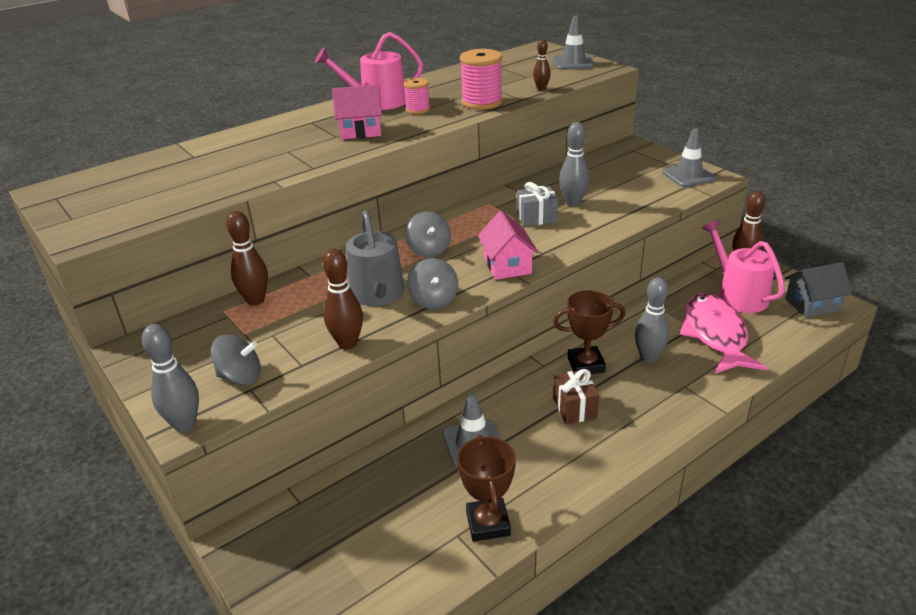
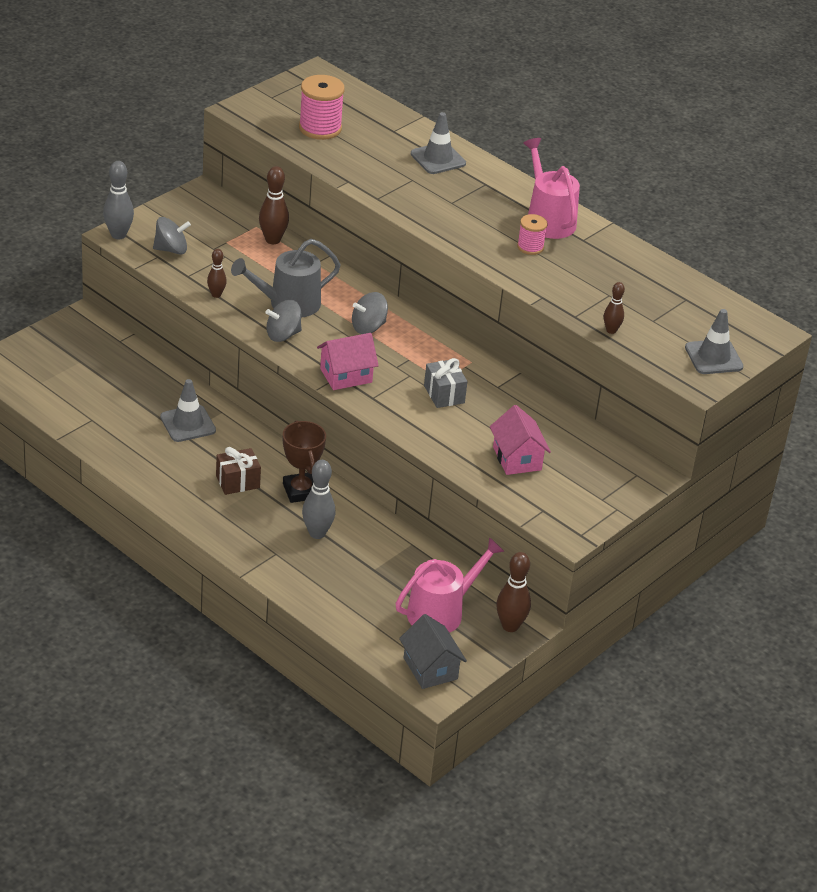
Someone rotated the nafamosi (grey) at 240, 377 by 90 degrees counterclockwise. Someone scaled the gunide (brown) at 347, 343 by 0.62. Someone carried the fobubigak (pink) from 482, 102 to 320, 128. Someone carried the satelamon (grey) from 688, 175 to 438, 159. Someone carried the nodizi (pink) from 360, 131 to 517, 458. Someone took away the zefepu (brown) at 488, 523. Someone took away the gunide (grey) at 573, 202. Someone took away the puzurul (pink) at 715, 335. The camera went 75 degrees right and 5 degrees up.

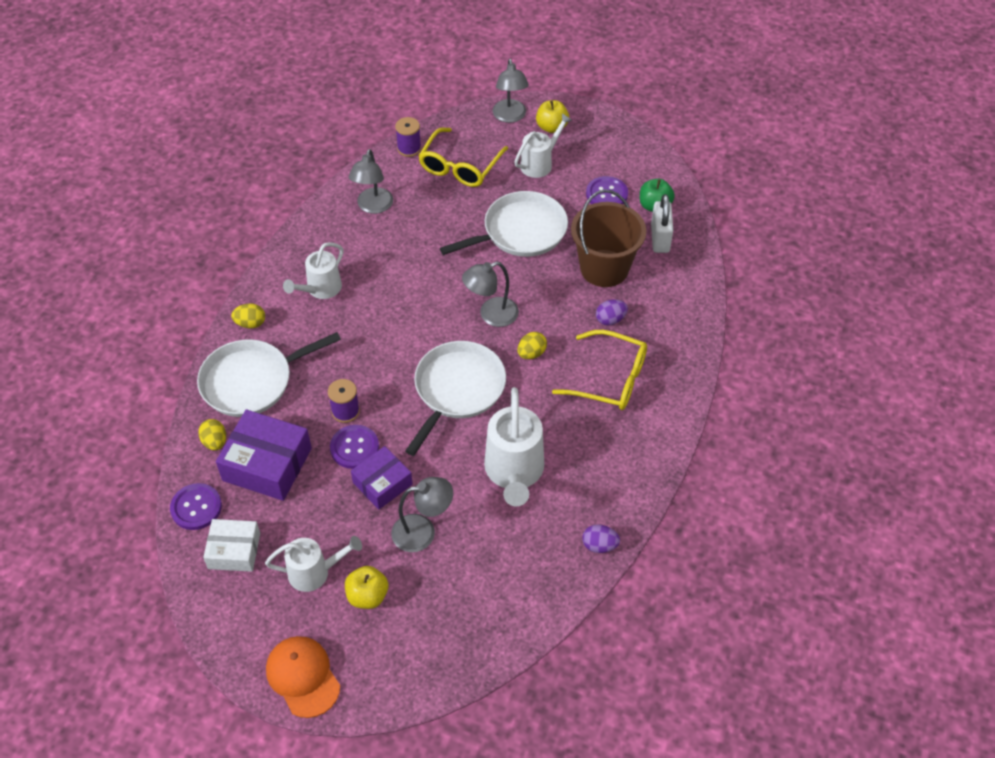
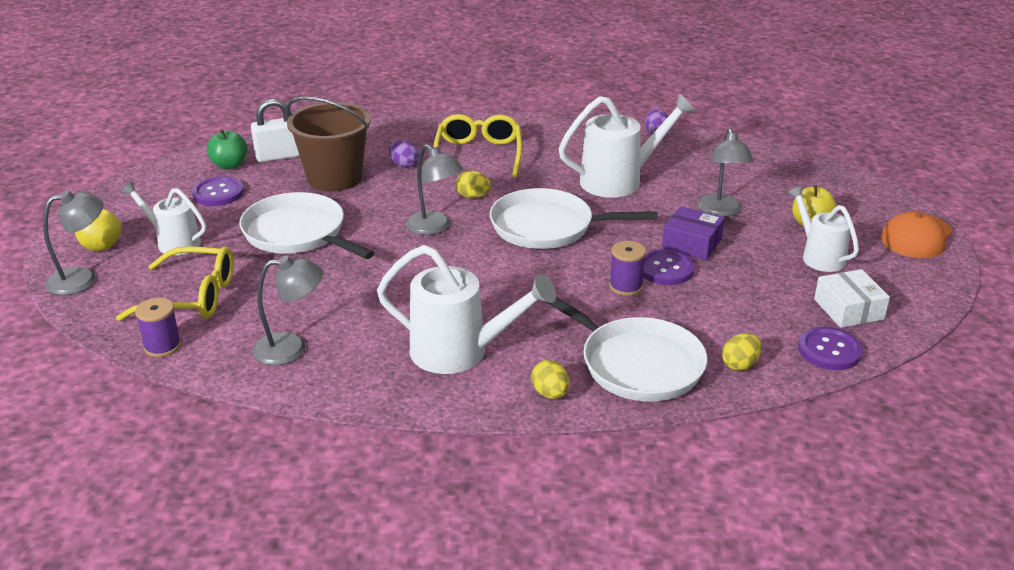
Someone scaled the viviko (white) at 320, 289 by 1.58. Someone rotated the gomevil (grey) at 423, 531 by 150 degrees counterclockwise. Someone took away the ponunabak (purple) at 267, 464. The camera went 110 degrees left and 20 degrees down.

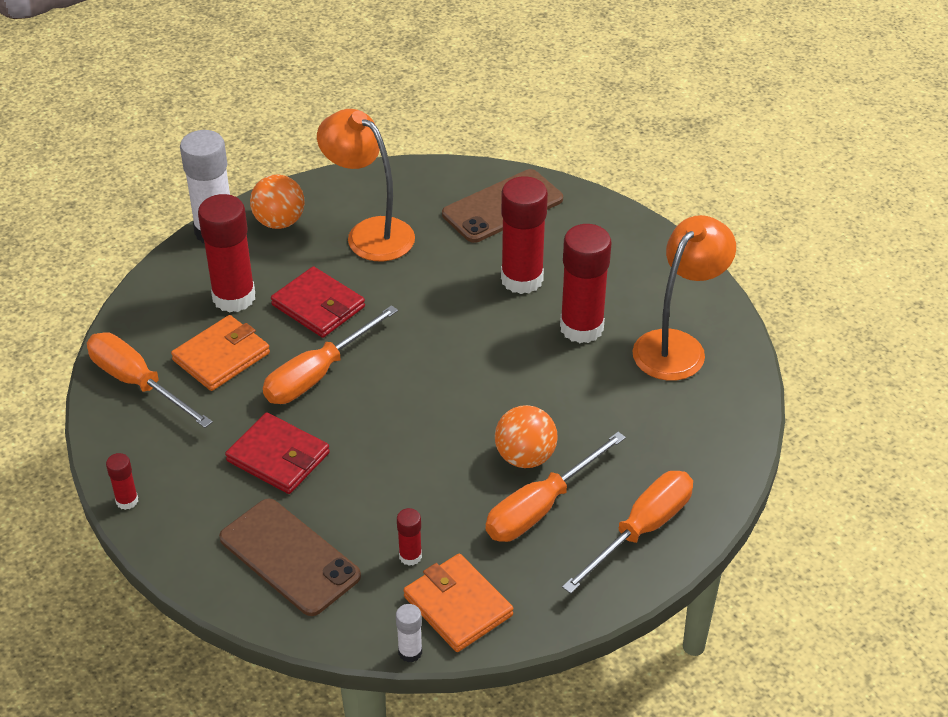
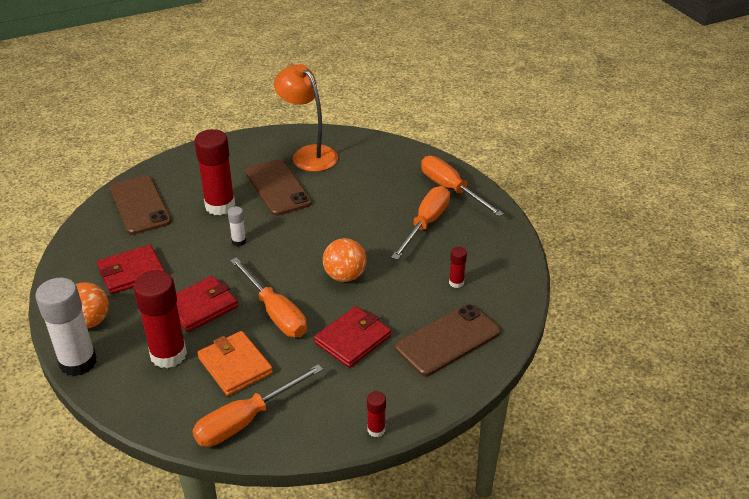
Someone swapped the gomevil (orange) at 370, 233 for the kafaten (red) at 131, 272. Someone carried the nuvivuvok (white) from 410, 652 to 239, 241. Someone swapped the nuvivuvok (red) at 581, 328 for the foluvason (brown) at 277, 187. Someone carried the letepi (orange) from 525, 457 to 345, 276. Someone rotated the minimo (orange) at 541, 507 by 120 degrees counterclockwise. Someone took away the kafaten (orange) at 457, 606. The camera went 80 degrees left and 5 degrees down.

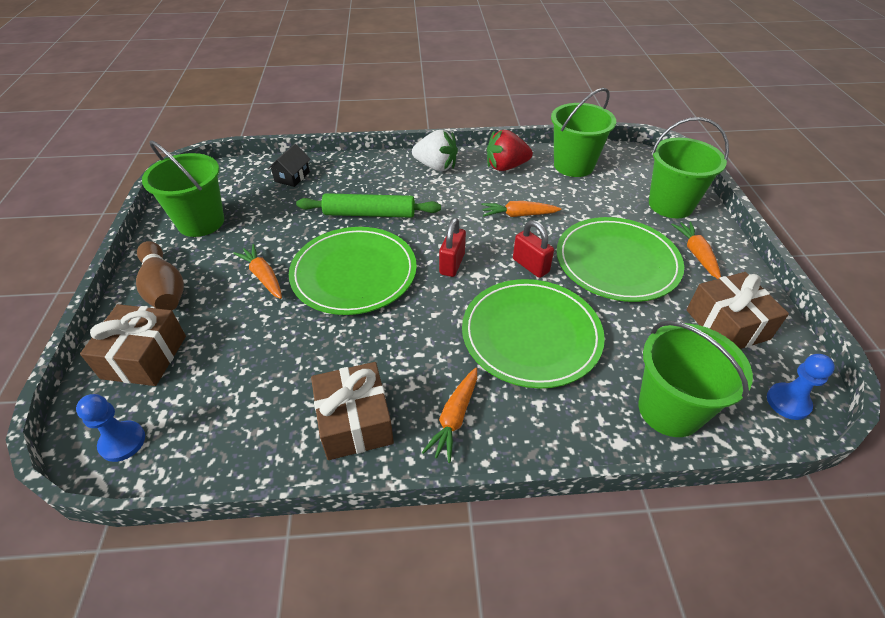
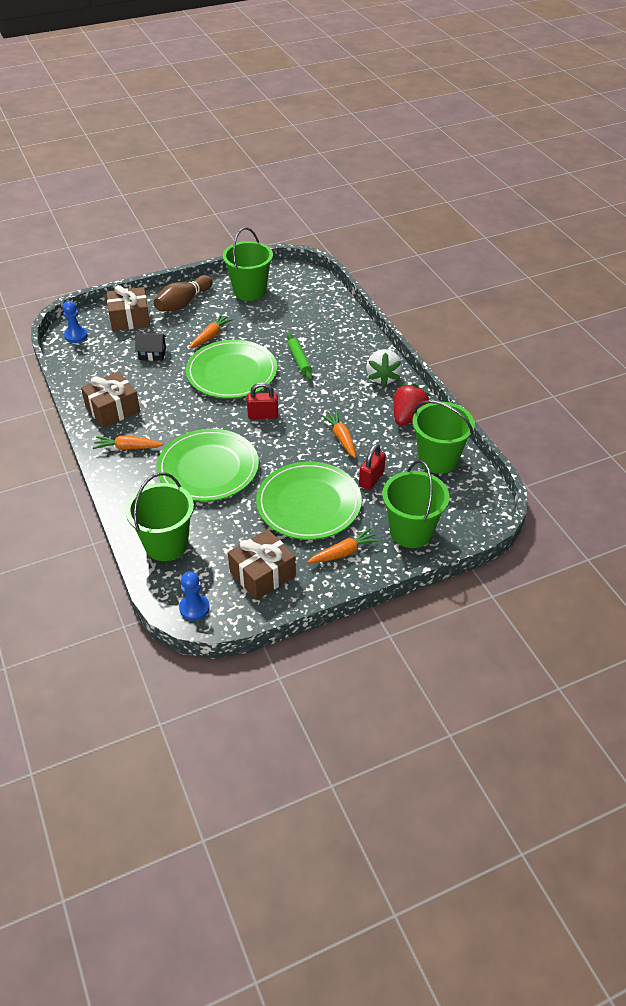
Someone carried the nodizi (black) from 292, 177 to 152, 354. Someone scaled the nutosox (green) at 369, 214 by 0.66. Someone carried the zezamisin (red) from 530, 266 to 371, 479. Someone rotated the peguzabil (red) at 506, 167 by 60 degrees clockwise. The camera went 70 degrees right and 0 degrees up.

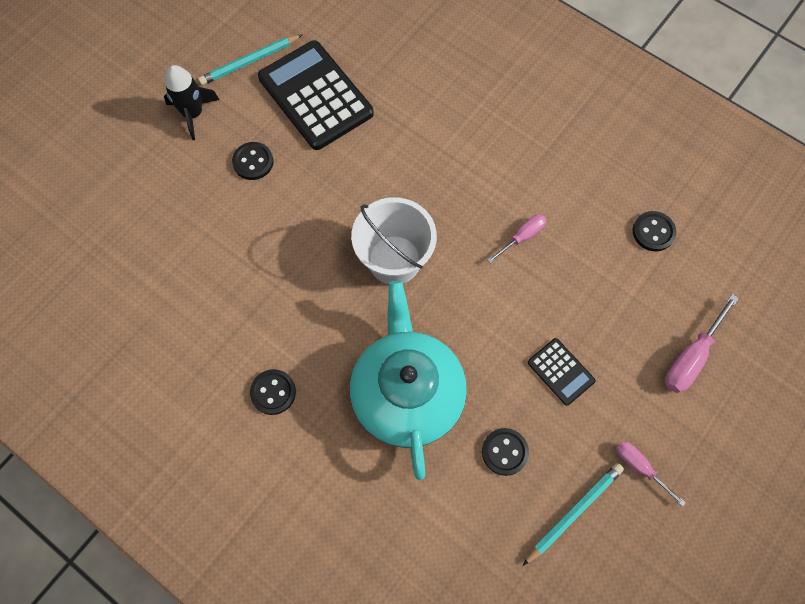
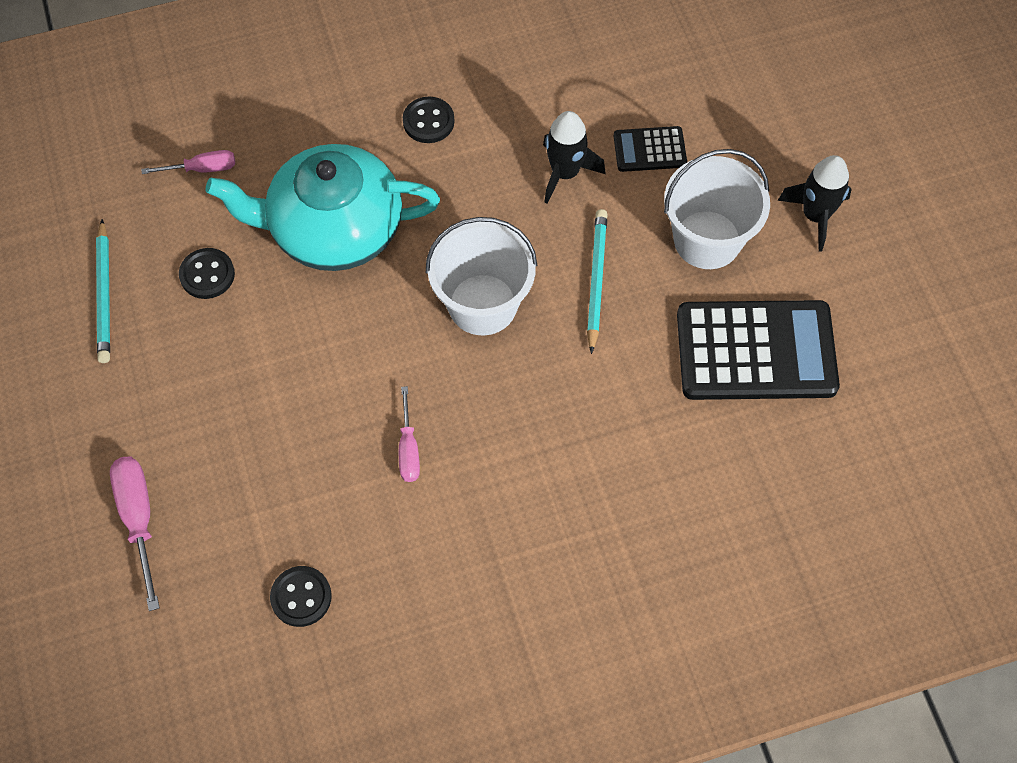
Someone carried the minimo (pink) from 640, 467 to 202, 169. Someone rotated the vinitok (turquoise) at 407, 393 by 150 degrees clockwise. Someone put down the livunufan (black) at 565, 173. Someone carried the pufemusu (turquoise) from 249, 62 to 596, 280. Someone carried the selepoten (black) from 560, 371 to 649, 150. Someone swapped the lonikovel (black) at 253, 162 for the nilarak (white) at 707, 240. The camera went 125 degrees right and 5 degrees down.

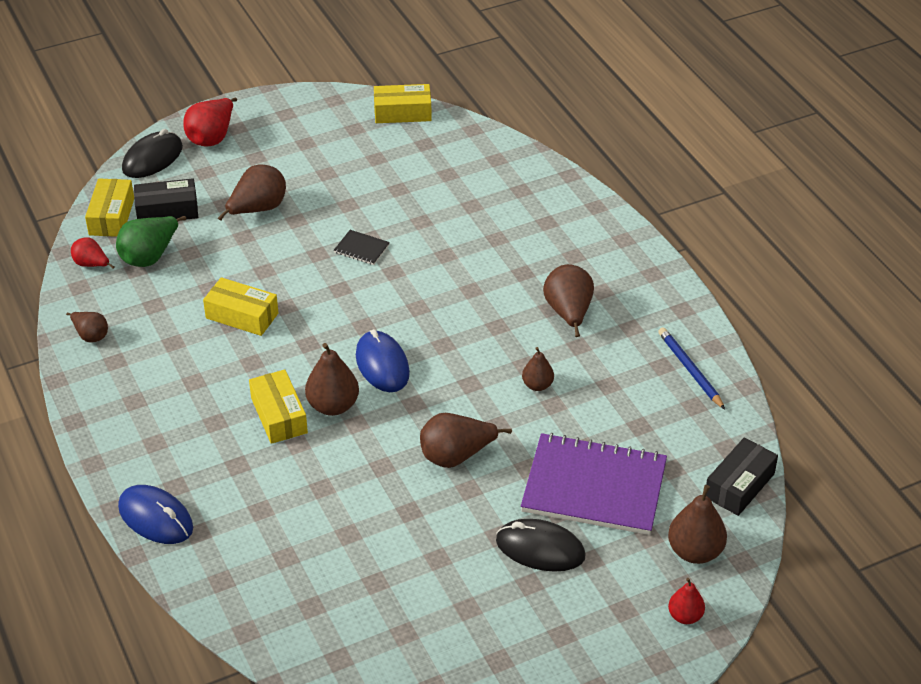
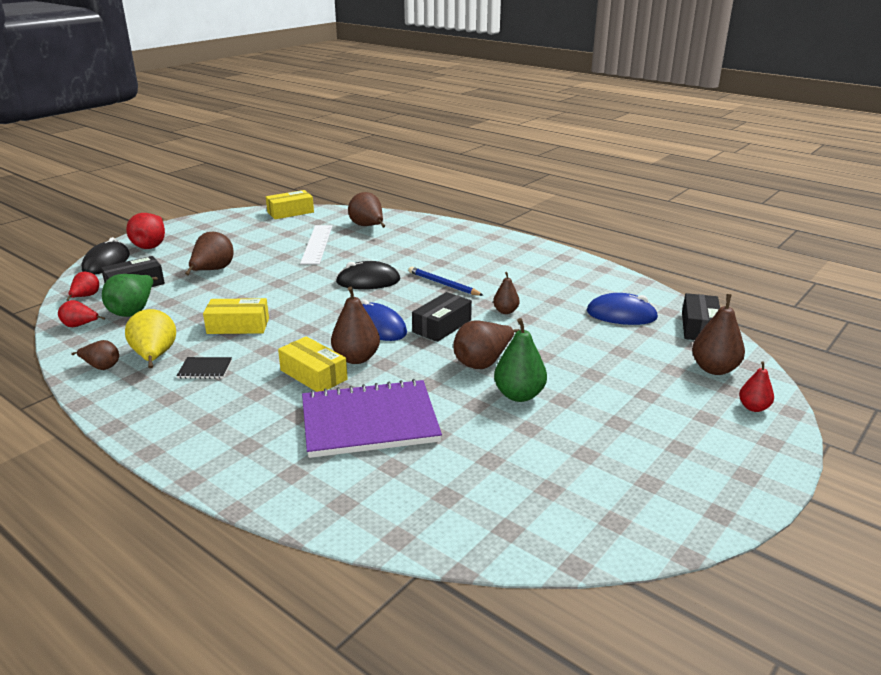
Someone swapped the ponunabak (yellow) at 112, 216 for the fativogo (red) at 86, 297. Someone put down the fativogo (yellow) at 154, 357. Someone carried the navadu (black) from 361, 249 to 205, 369. Someone put down the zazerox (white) at 317, 244. Someone carried the navadu (purple) from 594, 487 to 369, 421. Someone carried the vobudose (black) from 540, 549 to 368, 281. Someone carried the fativogo (brown) from 568, 313 to 368, 227. Someone carried the pufemusu (blue) from 690, 370 to 443, 284. Someone put down the ponunabak (black) at 442, 326. Someone put down the fativogo (green) at 519, 395. Someone carried the vobudose (blue) from 156, 518 to 621, 315. The camera went 25 degrees left and 15 degrees down.

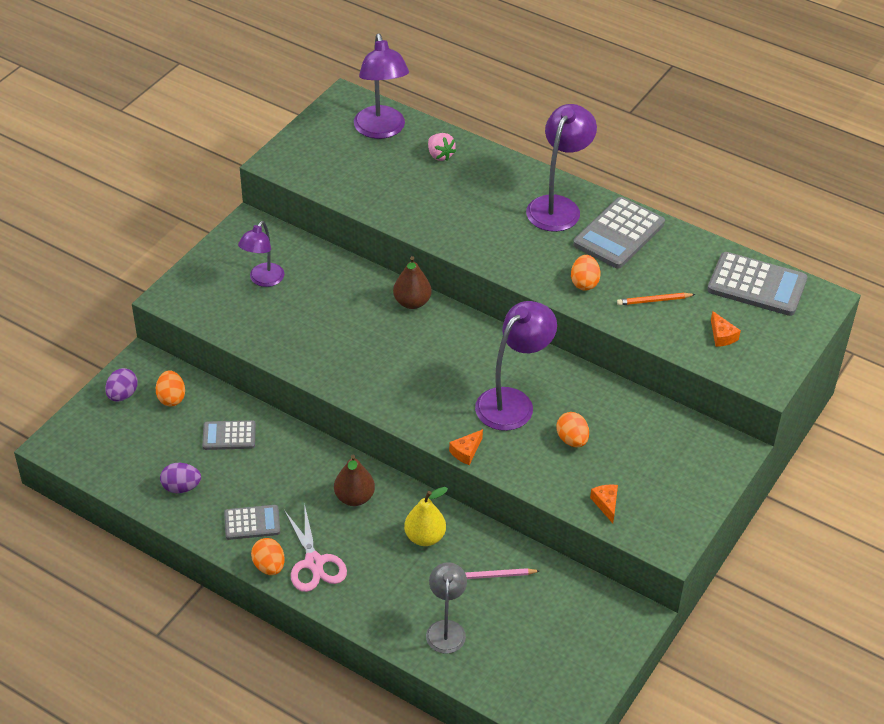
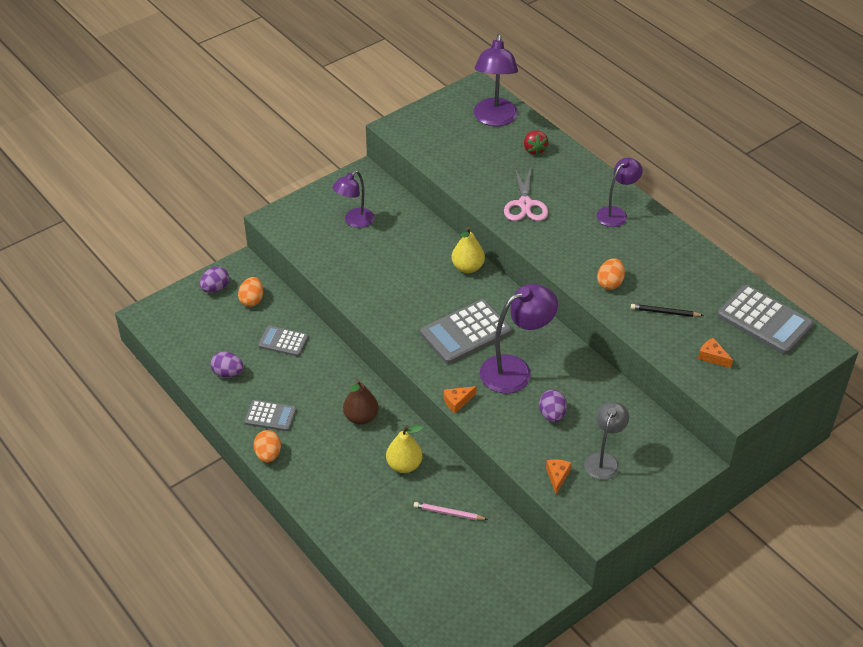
Someone carried the selepoten (grey) from 618, 234 to 465, 332. Someone repainted the fativogo (brown) at 412, 302, which became the fativogo (yellow) at 467, 267. Someone carried the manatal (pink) from 314, 563 to 525, 204. Someone repainted the peguzabil (pink) at 440, 155, which became the peguzabil (red) at 534, 150. Someone repainted the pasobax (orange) at 572, 440, which became the pasobax (purple) at 552, 415. Someone carried the gomevil (grey) from 446, 629 to 604, 460. Someone scaled the gomevil (purple) at 558, 206 by 0.64. Someone repainted the pufemusu (orange) at 653, 300, which became the pufemusu (black) at 664, 312. Someone rotated the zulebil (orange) at 722, 336 by 135 degrees clockwise. The camera went 20 degrees right and 0 degrees up.

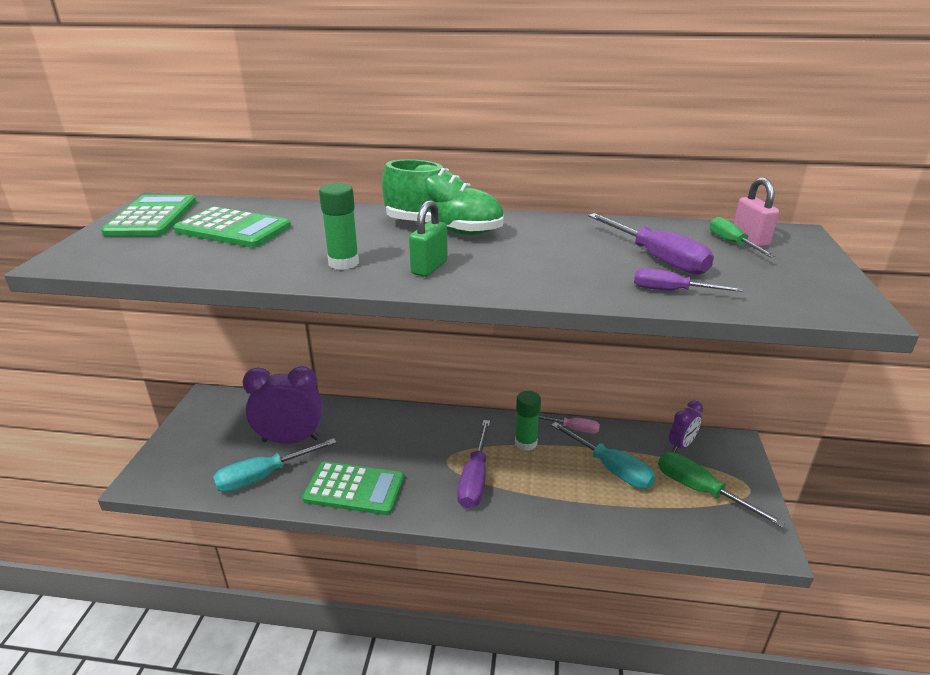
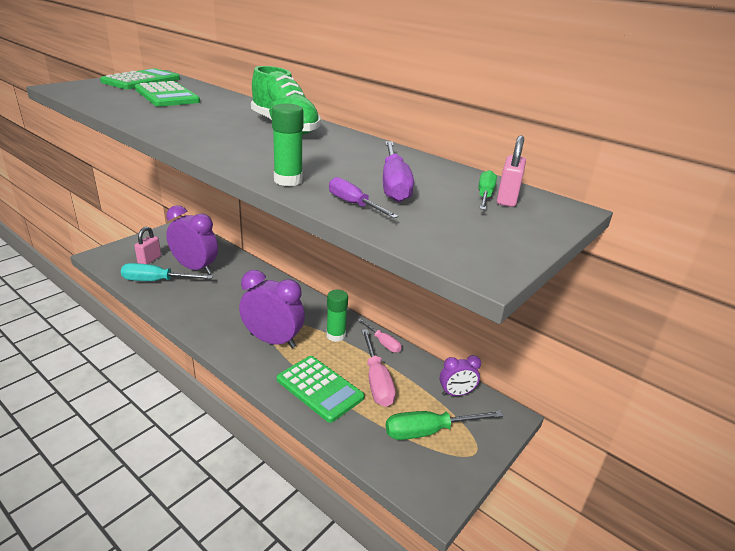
Someone put down the zezamisin (pink) at 149, 260. Someone swapped the minimo (purple) at 475, 479 for the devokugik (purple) at 273, 340. Someone carried the nuvivuvok (green) from 343, 263 to 288, 180. Someone carried the selepoten (green) from 354, 489 to 319, 388. Someone repainted the minimo (turquoise) at 611, 468, which became the minimo (pink) at 376, 381. Someone rotated the minimo (green) at 700, 491 by 90 degrees counterclockwise. Someone took away the zezamisin (green) at 429, 267. The camera went 30 degrees right and 0 degrees up.

